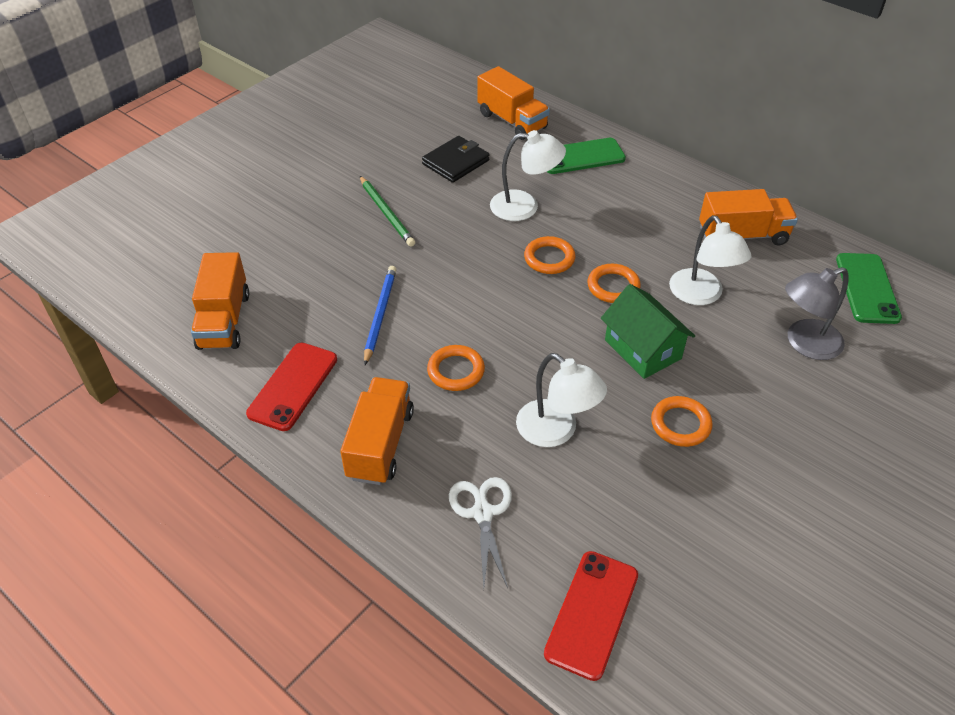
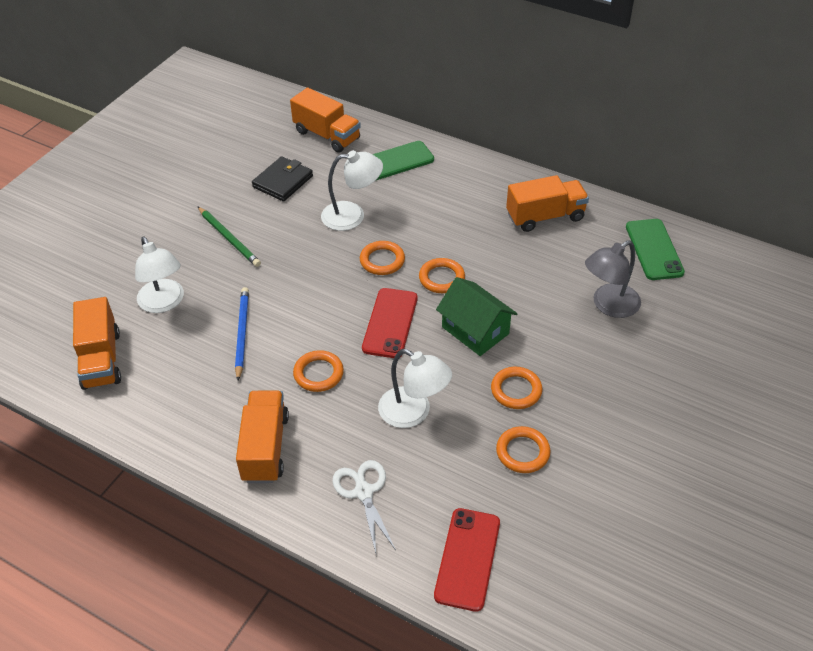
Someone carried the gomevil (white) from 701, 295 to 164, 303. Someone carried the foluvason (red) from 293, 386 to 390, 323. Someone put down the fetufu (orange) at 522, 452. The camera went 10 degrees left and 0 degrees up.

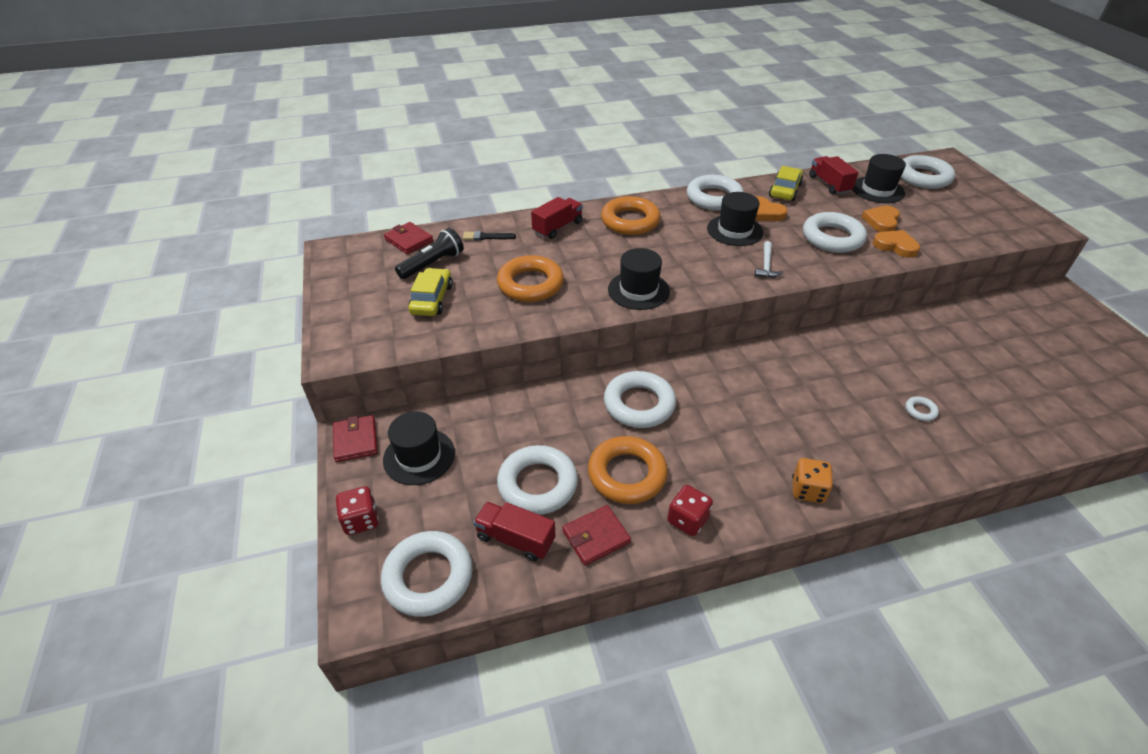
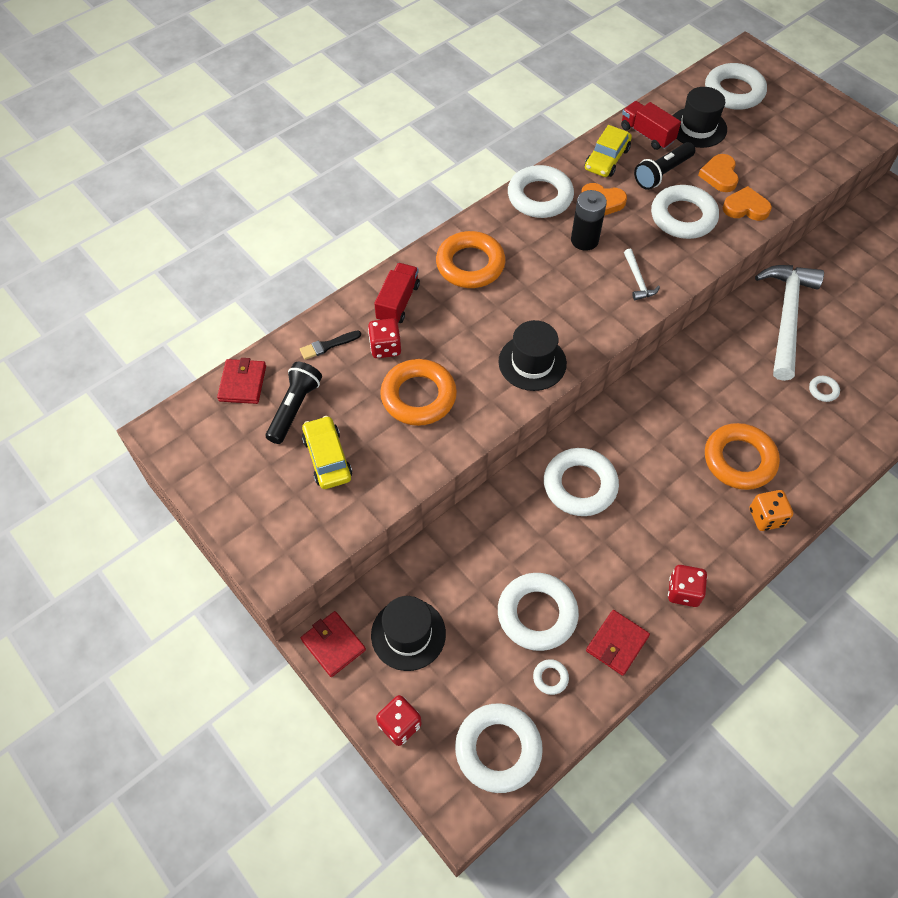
Someone rotated the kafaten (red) at 409, 240 by 75 degrees clockwise. Someone put down the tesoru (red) at 385, 347. Someone swapped the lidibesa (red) at 515, 539 for the fetufu (white) at 550, 678. Someone swapped the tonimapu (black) at 734, 230 for the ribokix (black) at 584, 240. Someone rotated the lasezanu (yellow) at 785, 190 by 150 degrees counterclockwise. Someone put down the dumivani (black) at 662, 173. Someone carried the fetufu (orange) from 627, 474 to 739, 460. Someone put down the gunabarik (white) at 786, 317. The camera went 25 degrees left and 15 degrees up.

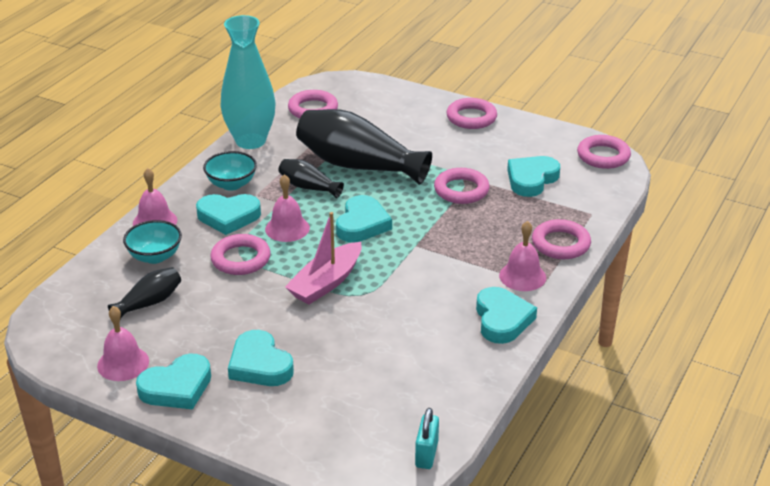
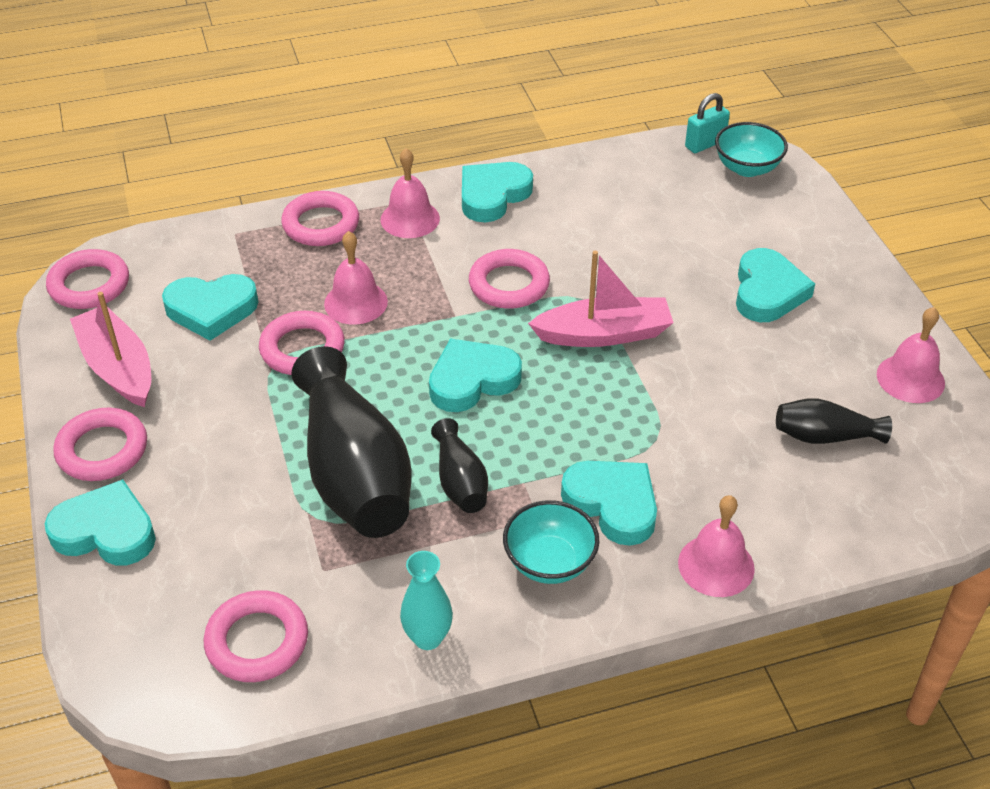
Someone carried the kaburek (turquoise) from 177, 387 to 106, 531. Someone put down the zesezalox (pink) at 118, 367. Someone carried the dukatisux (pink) from 287, 228 to 356, 302. Someone scaled the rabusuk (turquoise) at 250, 141 by 0.48. Someone carried the fetufu (pink) from 241, 259 to 509, 284. Someone carried the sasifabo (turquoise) from 155, 256 to 747, 168. The camera went 135 degrees left and 10 degrees up.

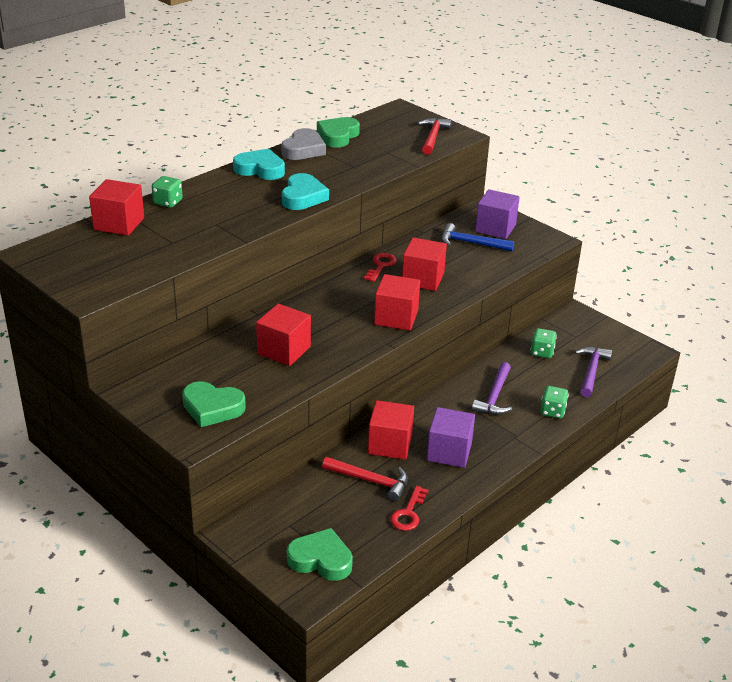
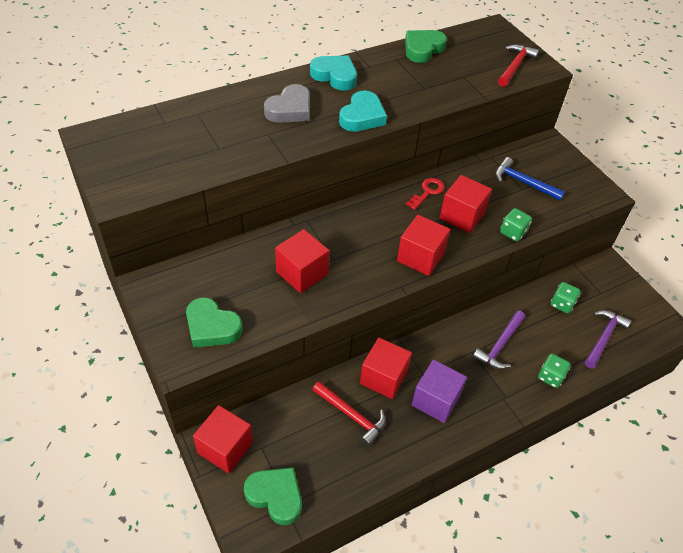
Someone carried the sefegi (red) from 119, 224 to 225, 448. Someone carried the kaburek (grey) from 303, 149 to 290, 109. Someone carried the tesoru (green) from 168, 202 to 513, 232. Someone took away the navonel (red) at 408, 513. Someone took away the sefegi (purple) at 495, 228. The camera went 15 degrees right and 15 degrees up.

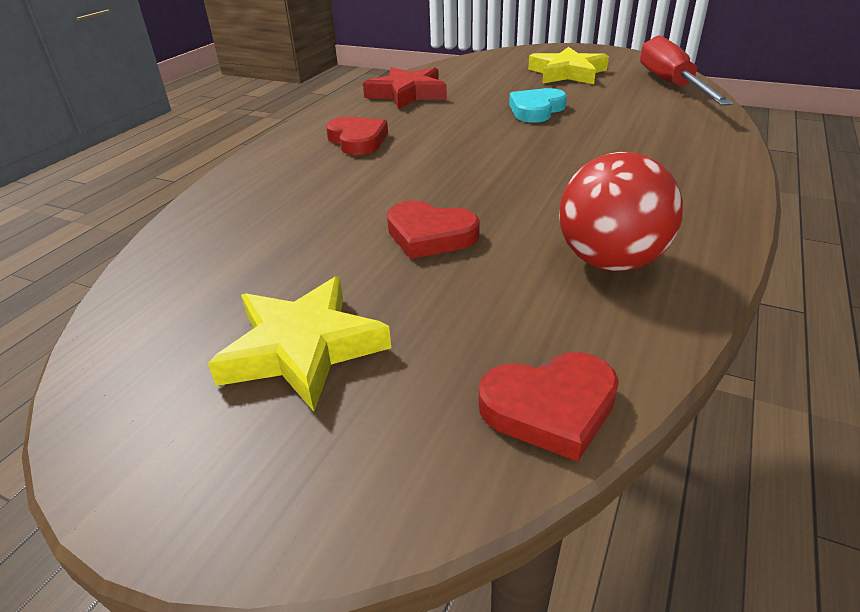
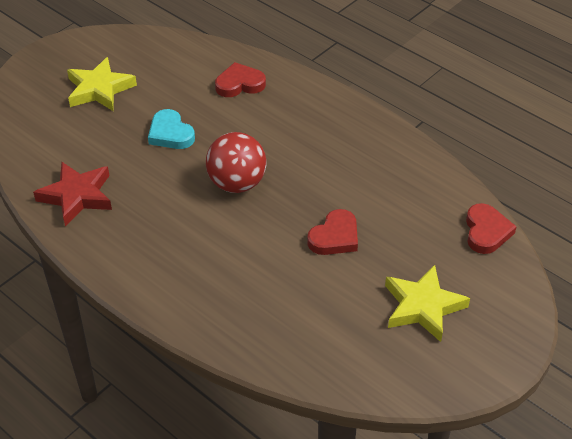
Someone carried the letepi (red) from 610, 261 to 237, 183. Someone carried the kaburek (red) from 357, 140 to 239, 84. Someone took away the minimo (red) at 671, 85. The camera went 75 degrees left and 10 degrees up.

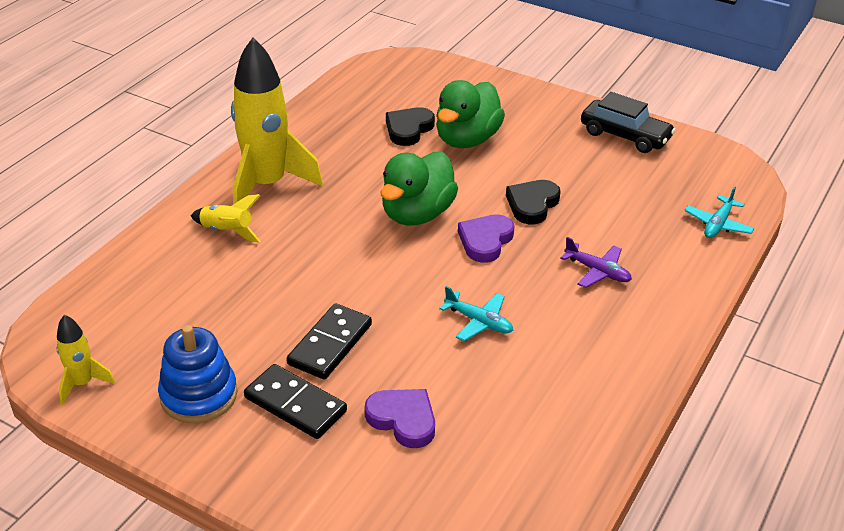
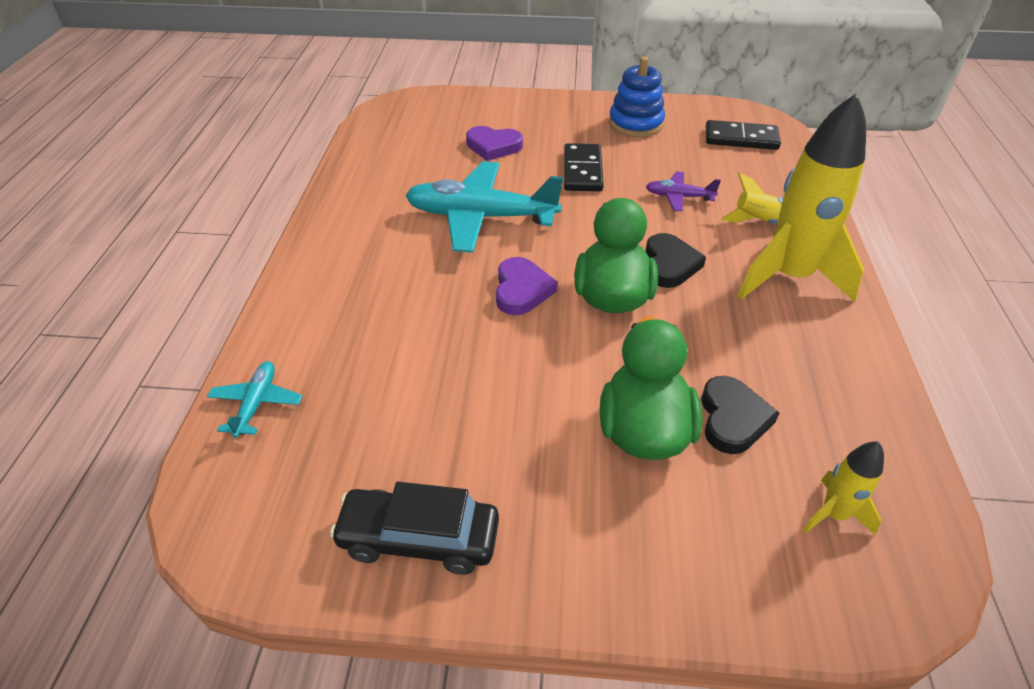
Someone scaled the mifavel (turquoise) at 479, 322 by 2.13. Someone carried the kaburek (black) from 532, 204 to 669, 265. Someone carried the mifavel (purple) from 598, 271 to 678, 197. Someone carried the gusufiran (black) from 295, 404 to 741, 139. Someone carried the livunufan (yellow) from 83, 383 to 833, 514. The camera went 155 degrees right and 5 degrees up.

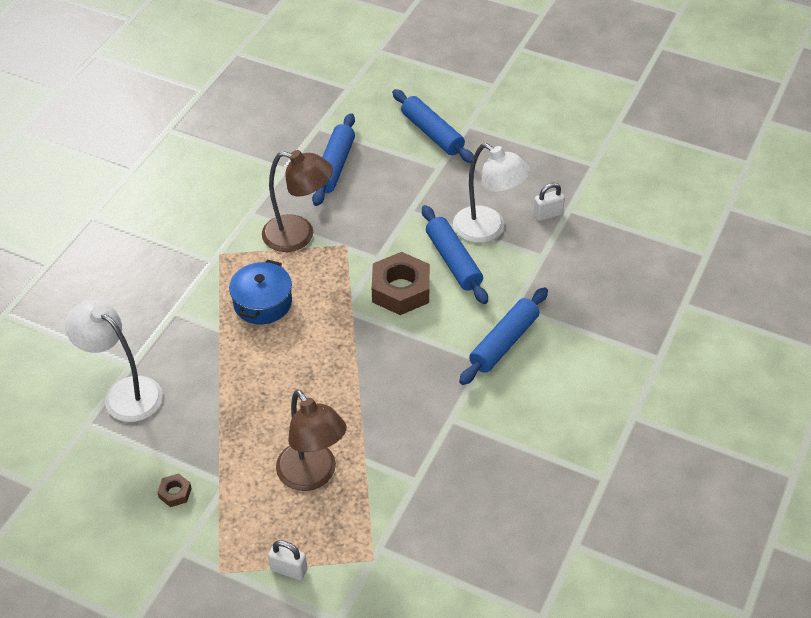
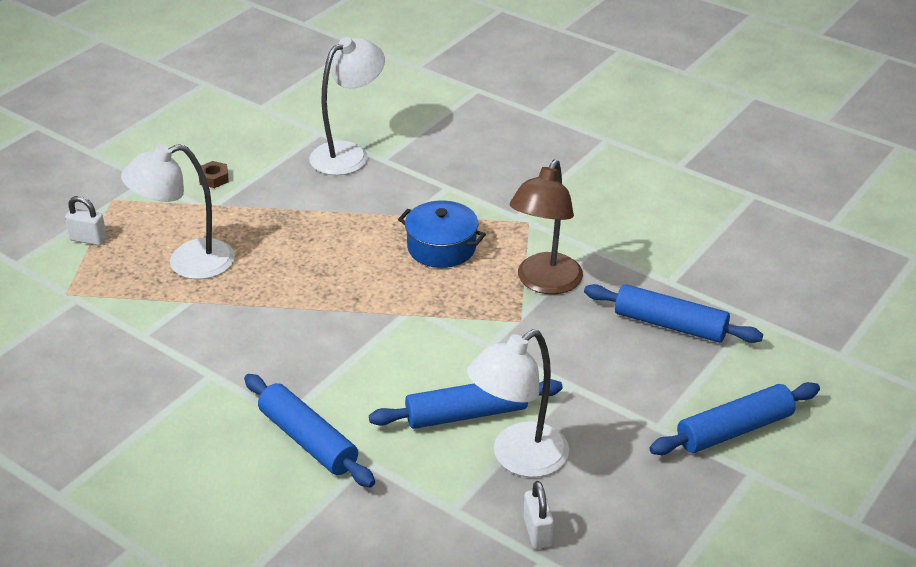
Someone rotated the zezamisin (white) at 289, 570 by 75 degrees clockwise. Someone repainted the gomevil (brown) at 313, 476, which became the gomevil (white) at 187, 263. Someone took away the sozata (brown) at 401, 290. The camera went 100 degrees right and 10 degrees down.

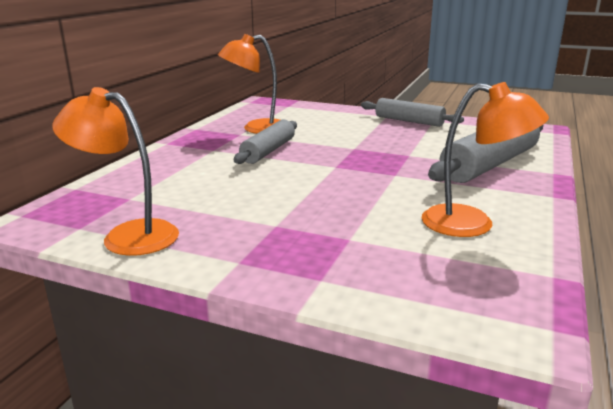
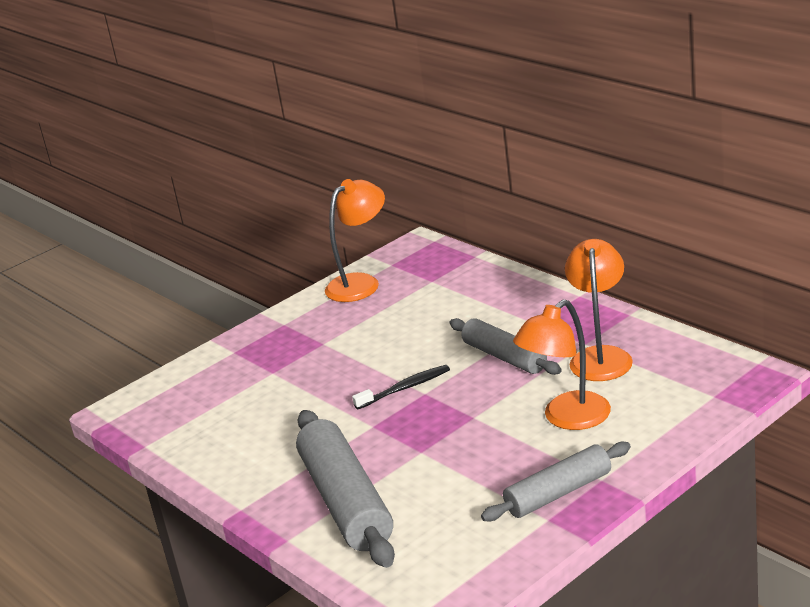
Someone put down the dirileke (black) at 405, 388. Someone carried the gomevil (orange) from 472, 224 to 567, 418. The camera went 120 degrees right and 5 degrees up.

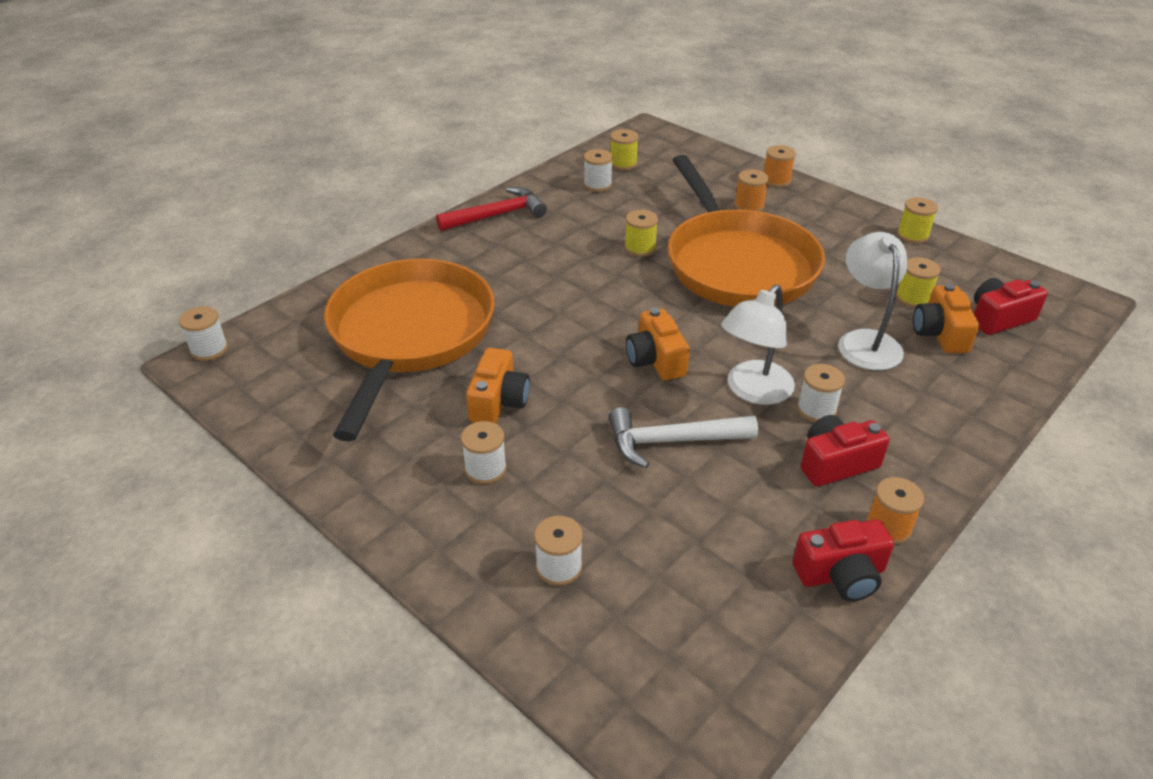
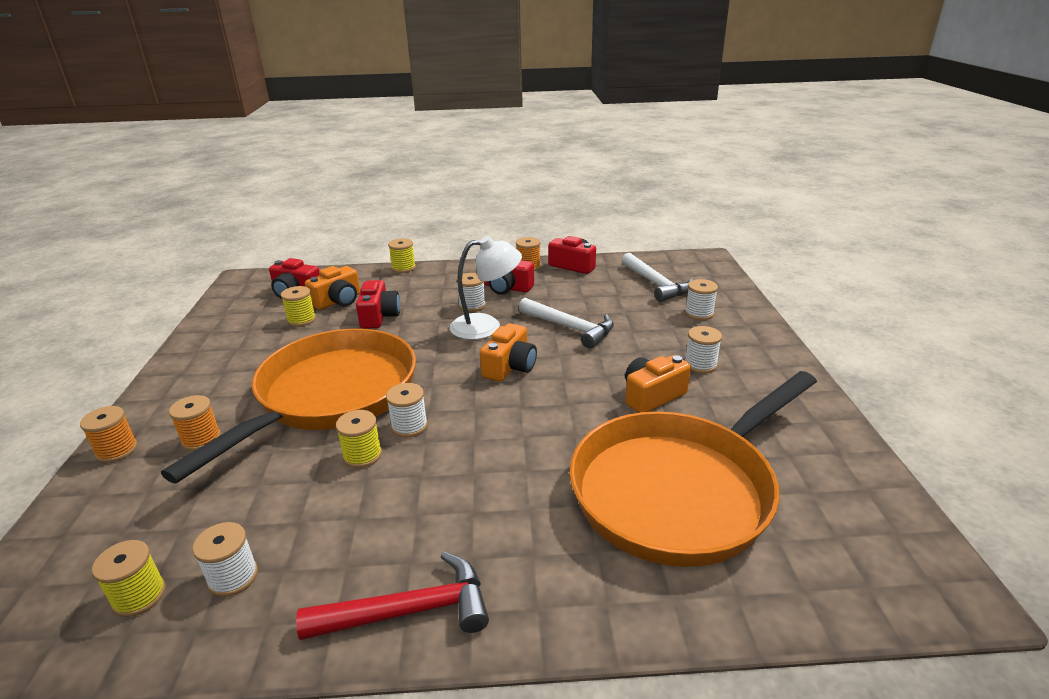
Someone rotated the gunabarik (red) at 497, 215 by 150 degrees clockwise. Someone swapped the gomevil (white) at 865, 341 for the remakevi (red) at 379, 316. Someone carried the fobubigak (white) from 209, 349 to 409, 426. Someone carried the fobubigak (yellow) from 912, 235 to 403, 268. Someone put down the gunabarik (white) at 656, 284. The camera went 135 degrees left and 10 degrees down.

